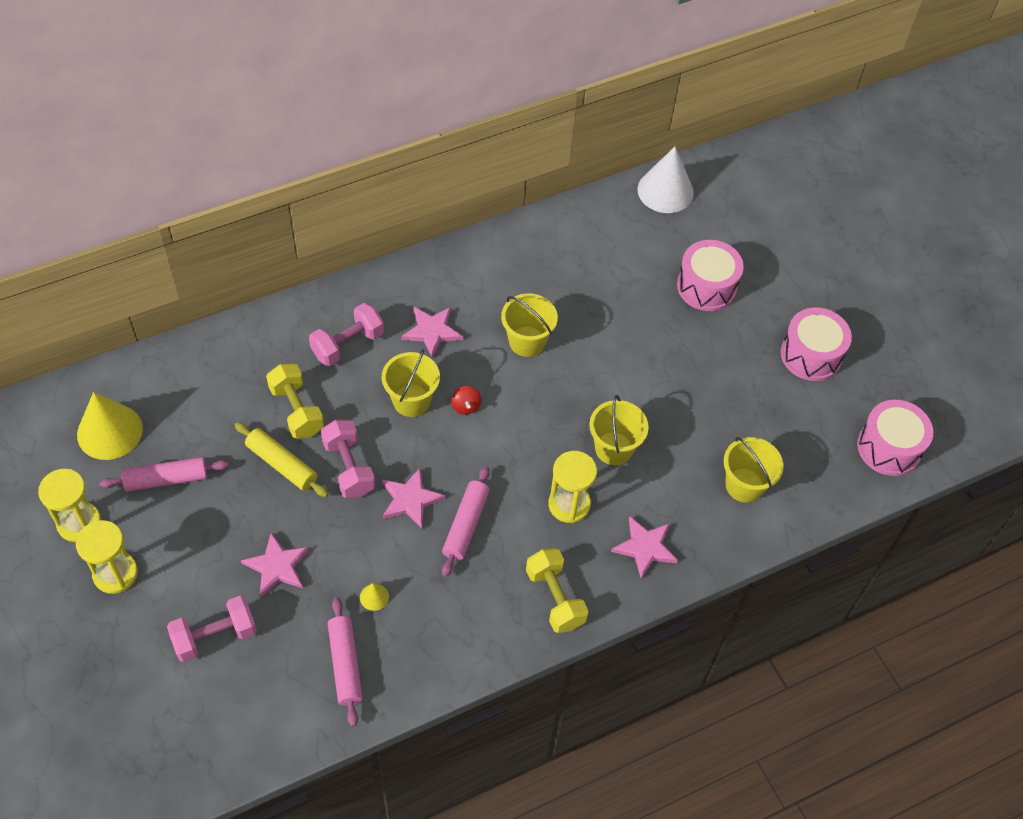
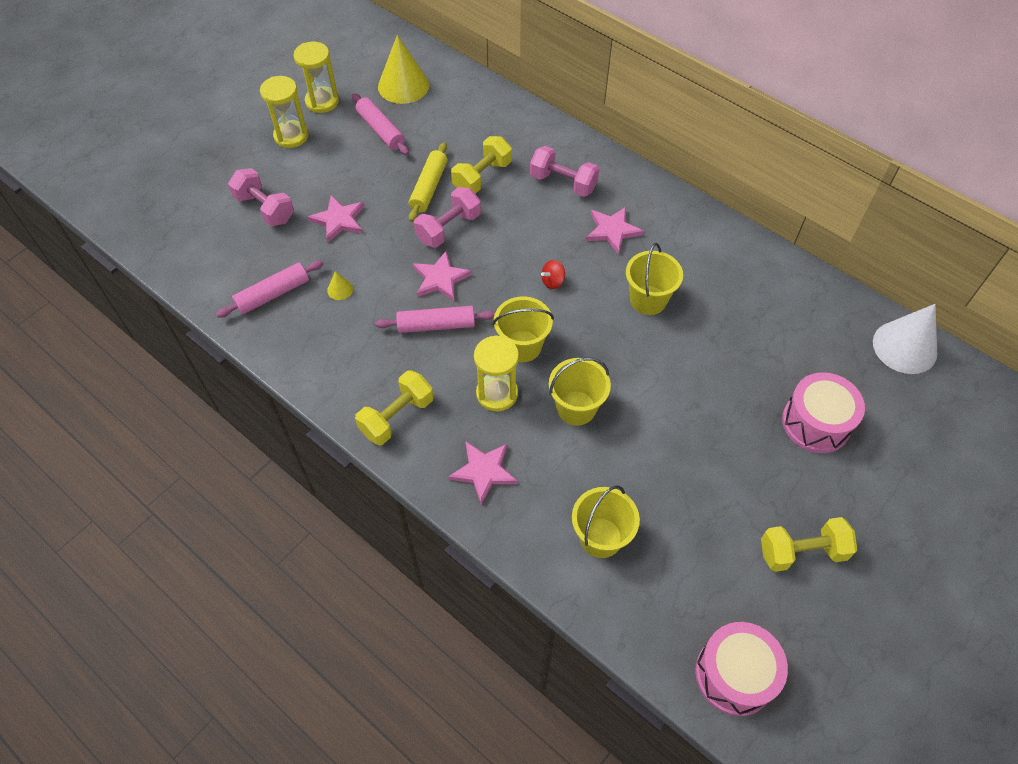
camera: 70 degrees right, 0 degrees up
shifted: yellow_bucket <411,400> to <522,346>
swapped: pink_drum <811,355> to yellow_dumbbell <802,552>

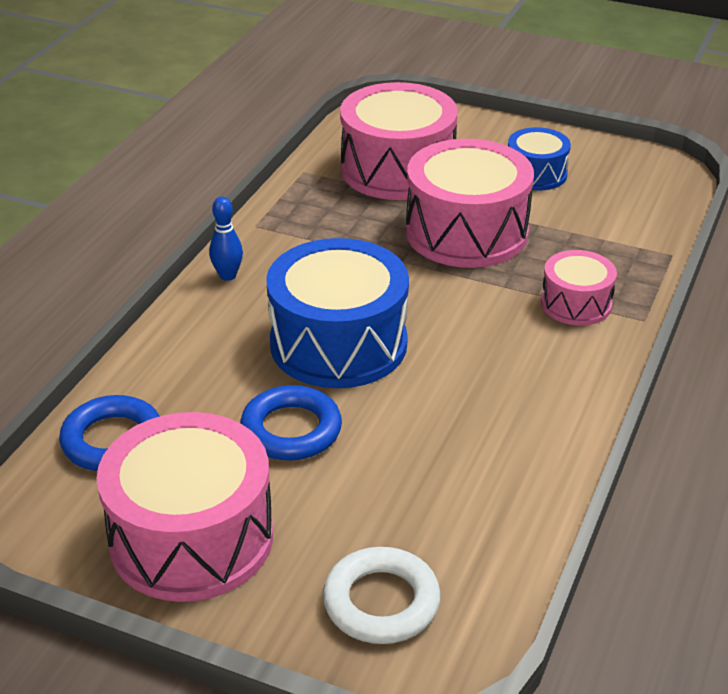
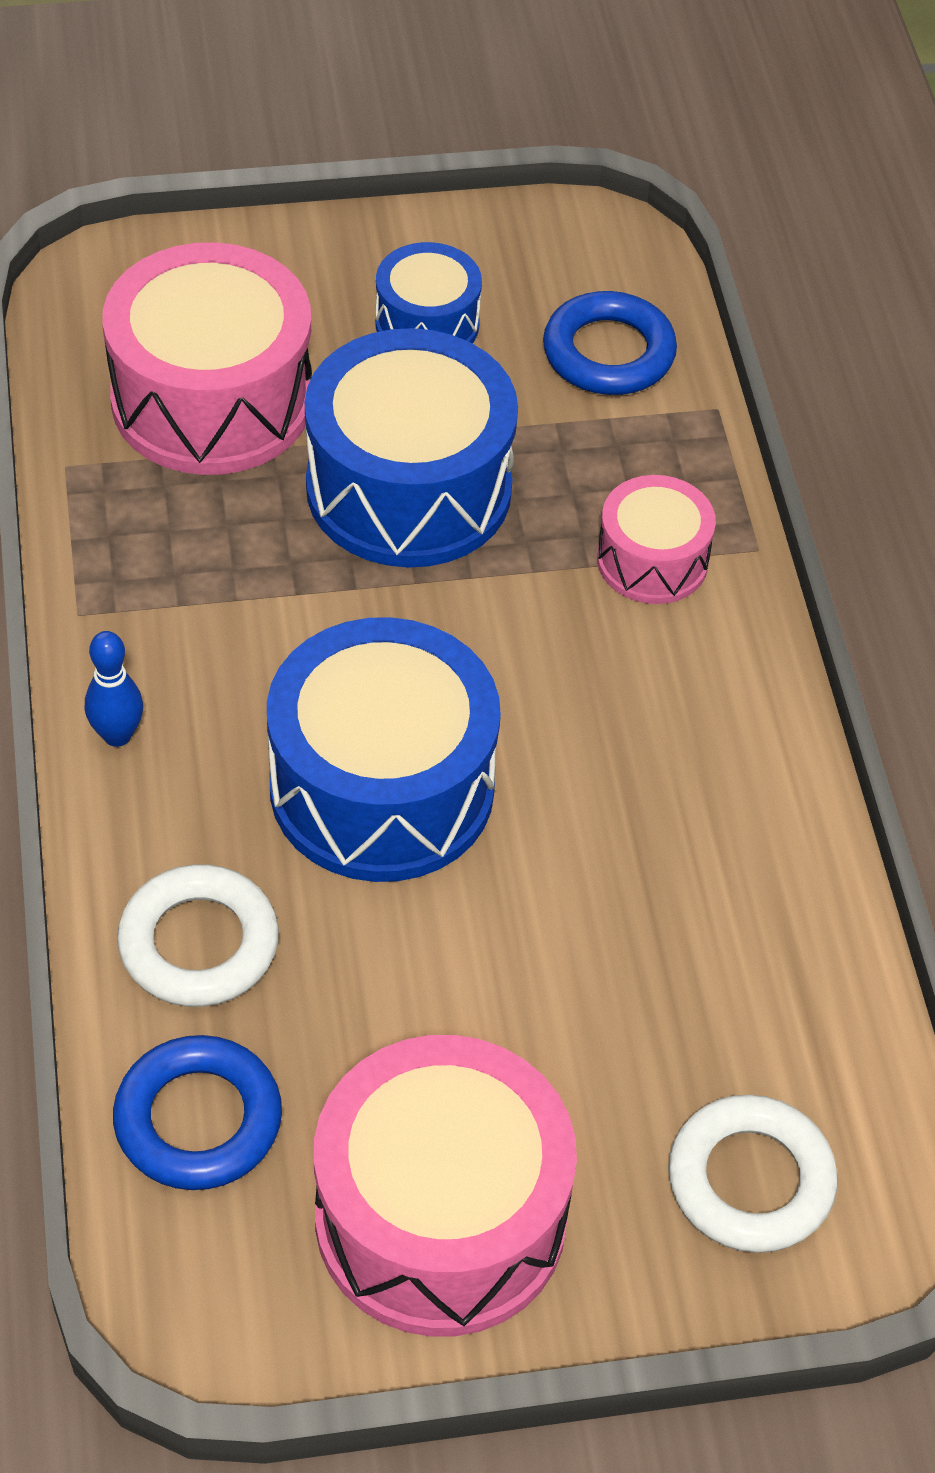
camera: 35 degrees left, 15 degrees up
new: white_ring <199,943>
shifted: blue_ring <291,430> to <608,353>
repainted: pink_drum <466,232> to blue_drum <409,488>

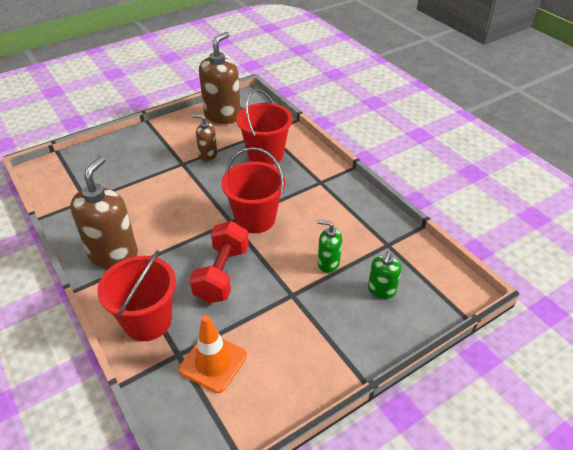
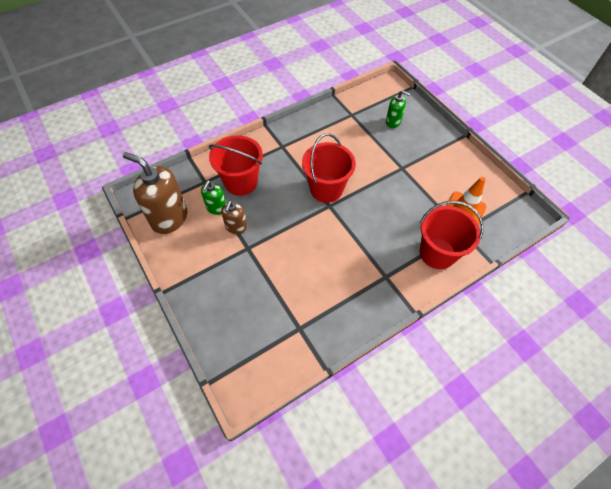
camera: 90 degrees left, 15 degrees up
gone: brown_soap_dispenser <113,254>; red_dumbbell <222,274>
shifted: green_soap_dispenser <328,263> to <216,208>

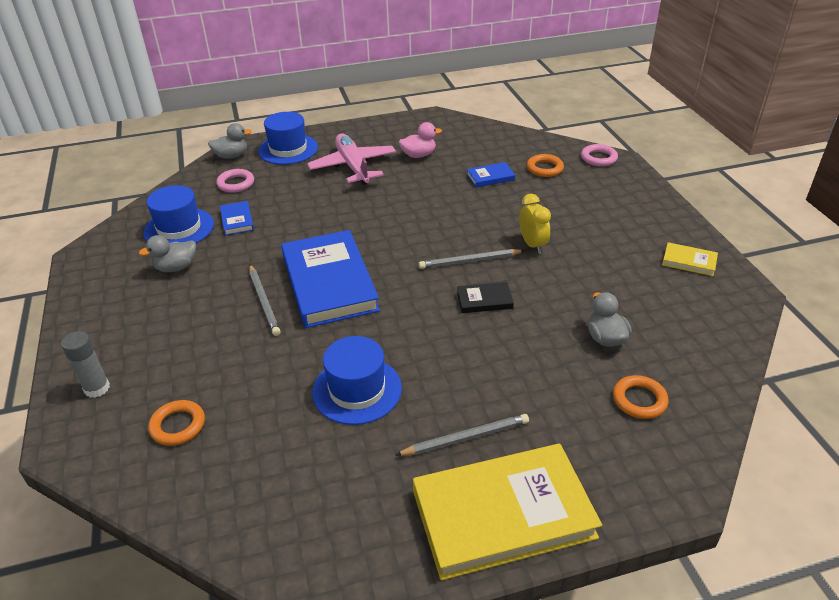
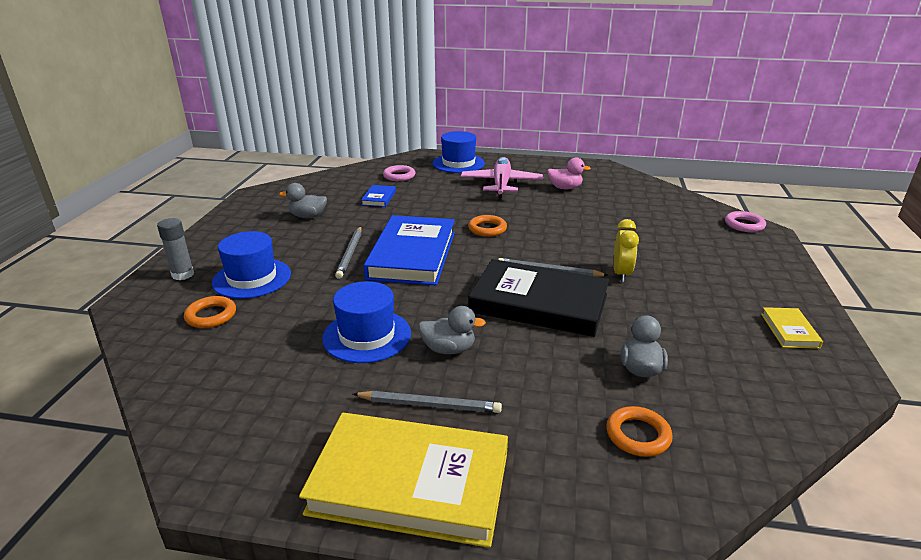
camera: 25 degrees right, 10 degrees down
gone: blue_book <490,177>
shifted: blue_hat <179,228> to <252,278>; grey_duck <231,156> to <448,349>; orange_ring <544,168> to <487,229>
rotated: yellow_book <689,261> = <789,330> 45 degrees clockwise
scaled: black_book <484,300> = <538,303> x2.32

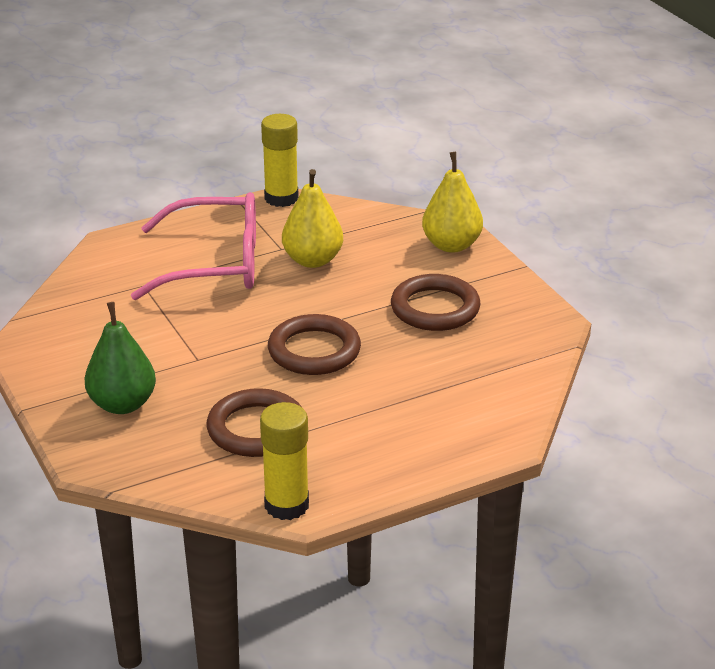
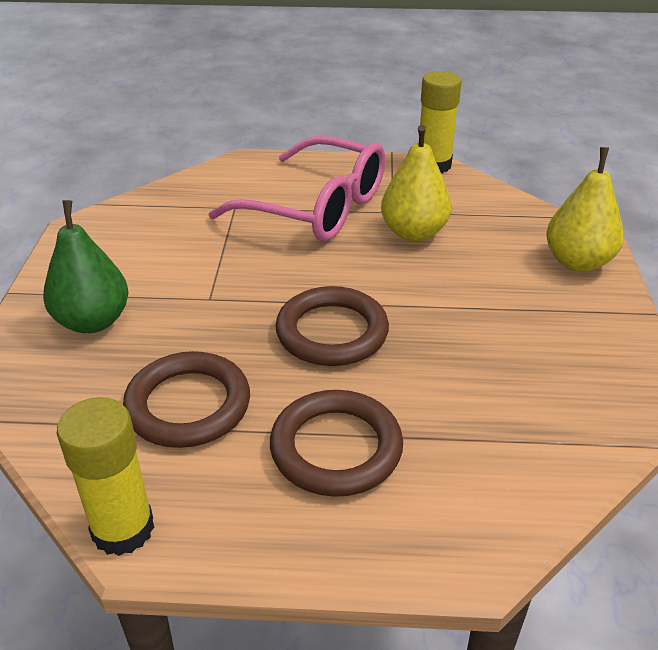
camera: 30 degrees right, 5 degrees up
shifted: brown_ring <435,308> to <336,448>

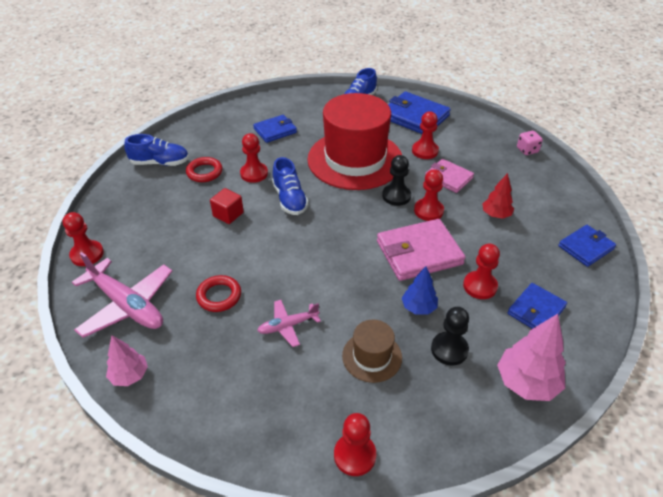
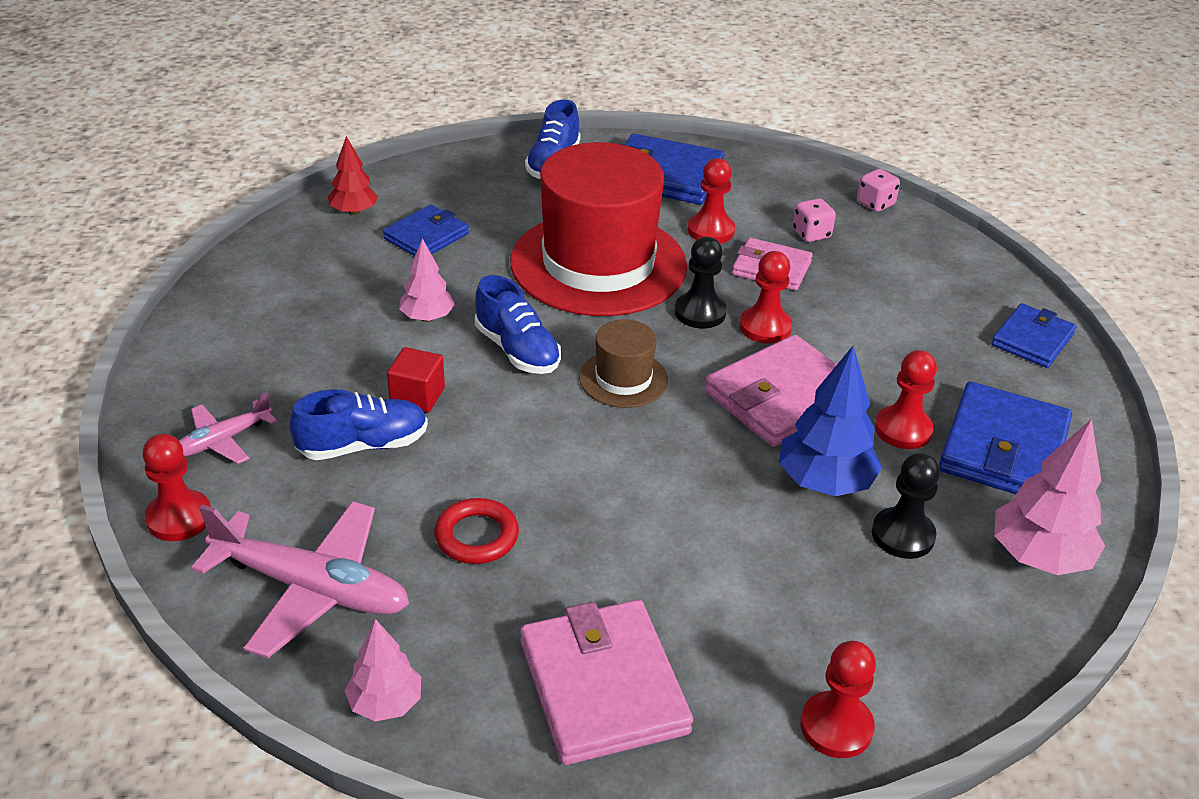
camera: 20 degrees left, 5 degrees down
gone: red_ring <204,172>
new: pink_wallet <602,687>; pink_dice <811,234>
shifted: blue_shoe <160,163> to <363,445>; pink_plane <288,326> to <222,440>; brown_hat <372,356> to <623,379>; red_tree <496,215> to <354,212>
swapped: red_pawn <254,173> to pink_tree <427,317>
scaled: blue_tree <418,307> = <824,482> x1.61; blue_wallet <536,310> = <1003,448> x1.61

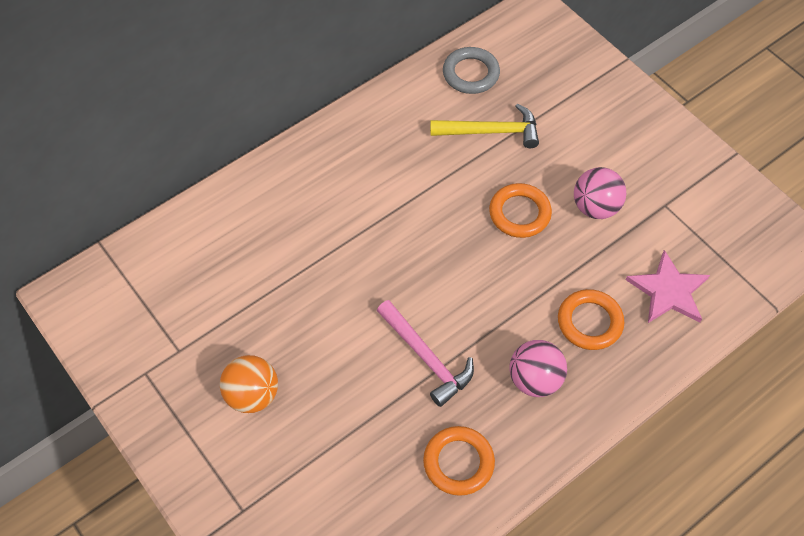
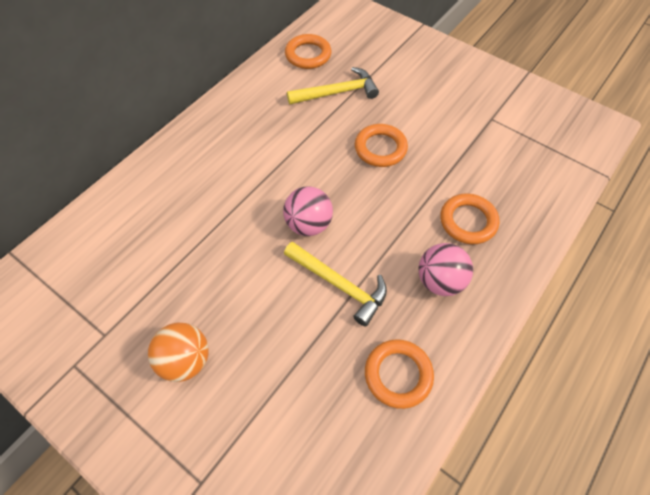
camera: 15 degrees left, 0 degrees up
gone: pink_star <668,291>
shifted: pink_ball <595,207> to <308,224>
repainted: pink_hammer <426,358> to yellow_hammer <339,285>; grey_ring <471,74> to orange_ring <308,55>

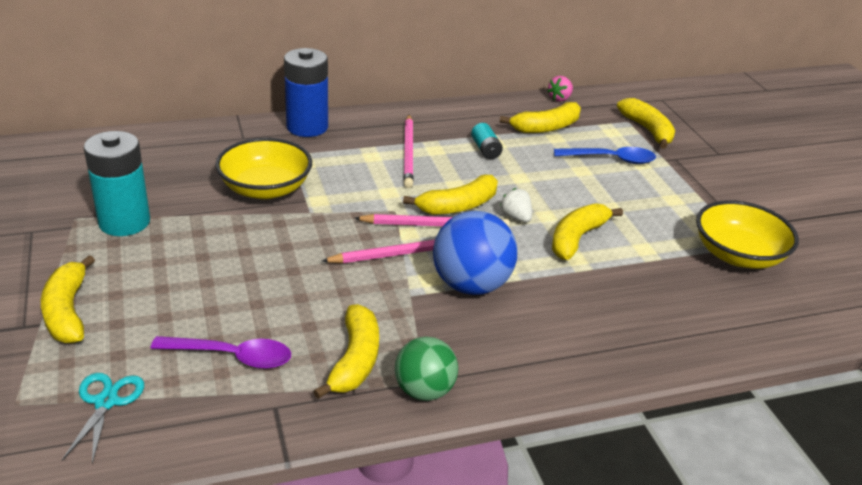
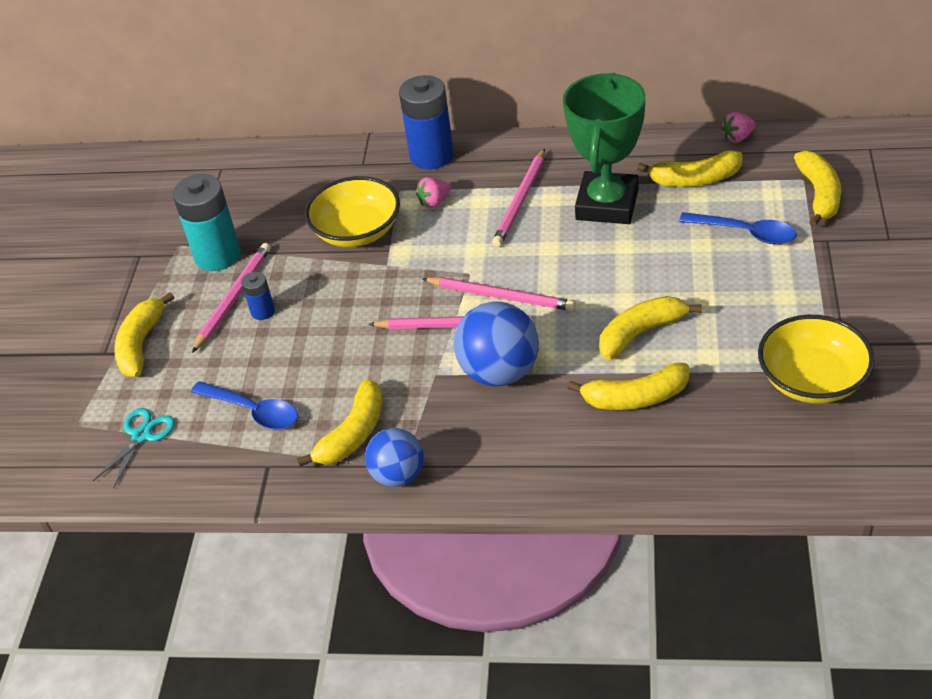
camera: 30 degrees right, 10 degrees up
gone: white_strawberry <516,217>
new: pink_pencil <233,298>; blue_battery <263,311>; pink_strawberry <434,202>
shifted: yellow_banana <458,206> to <635,397>
swapped: turquoise_battery <485,150> to green_trophy <607,204>
repainted: purple_spoon <232,356> to blue_spoon <253,411>; green_ball <424,391> to blue_ball <398,475>

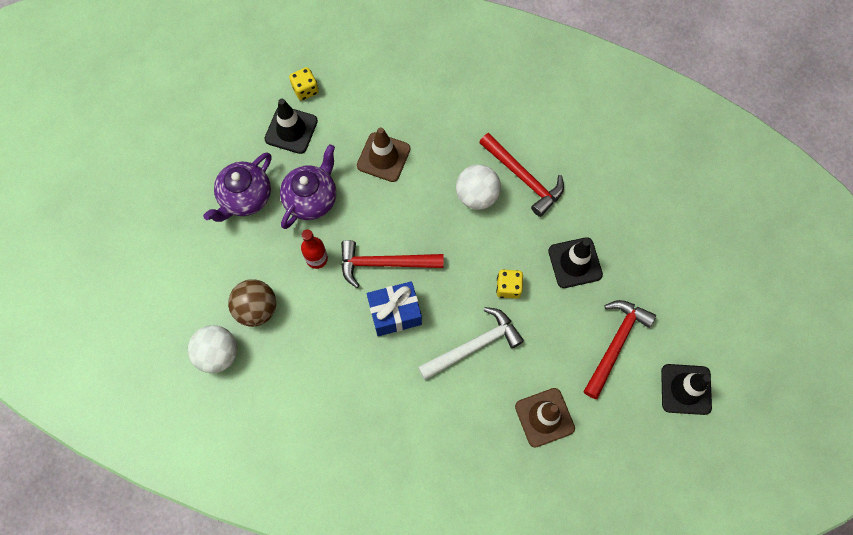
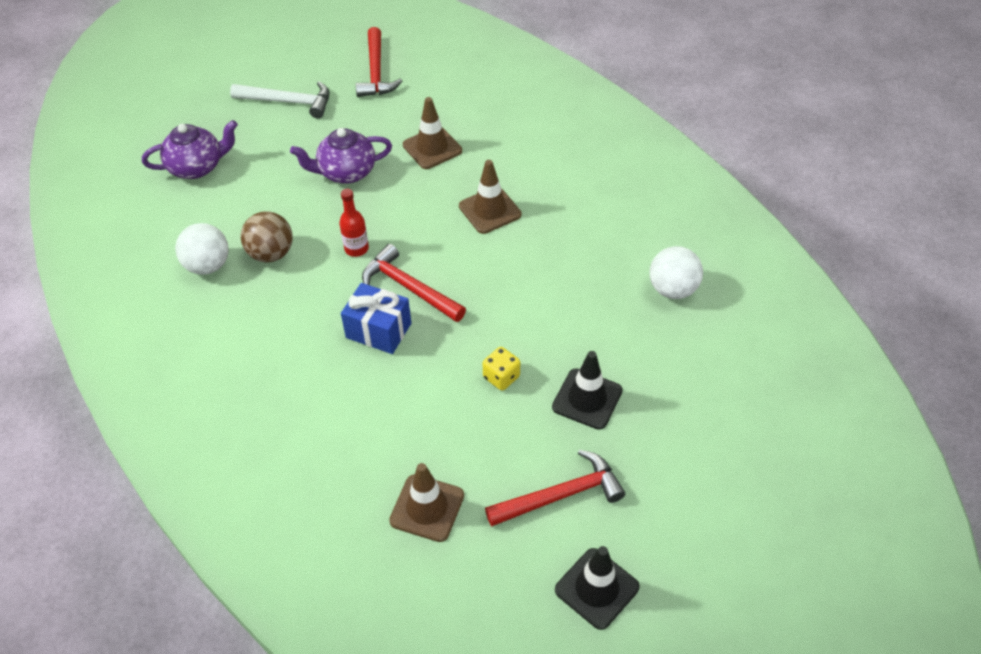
camera: 40 degrees right, 20 degrees down
gone: yellow_dice <305,90>
shifted: purple_teapot <311,198> to <197,167>; white_hammer <474,345> to <288,102>; white_ball <477,195> to <672,289>; red_hammer <523,178> to <376,72>
repainted: black_traffic_cone <291,130> to brown_traffic_cone <432,148>

